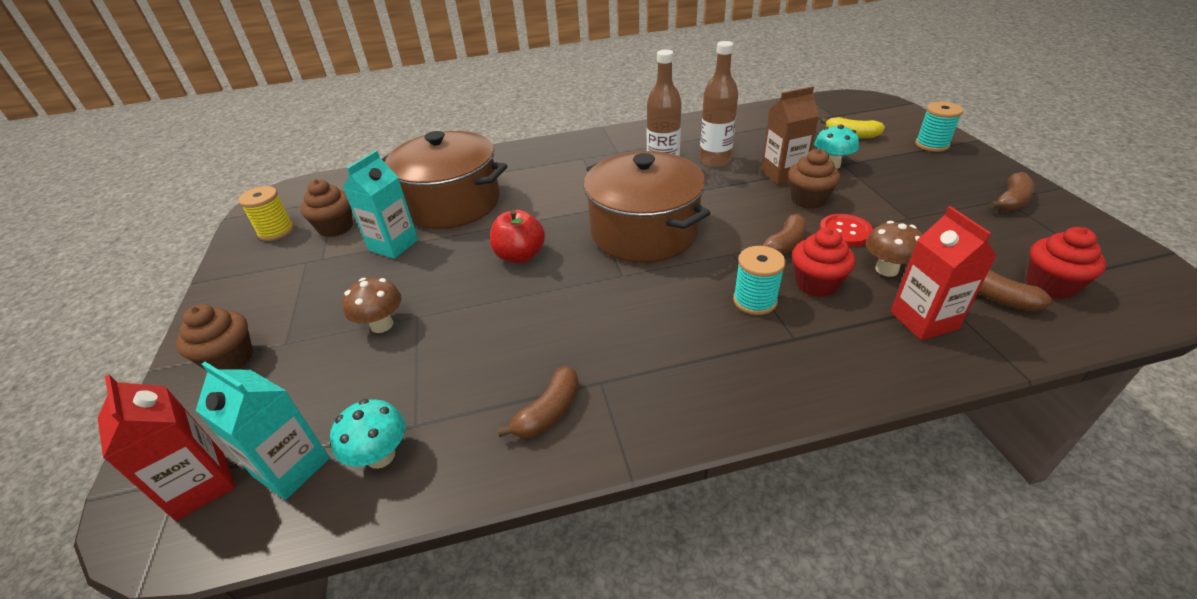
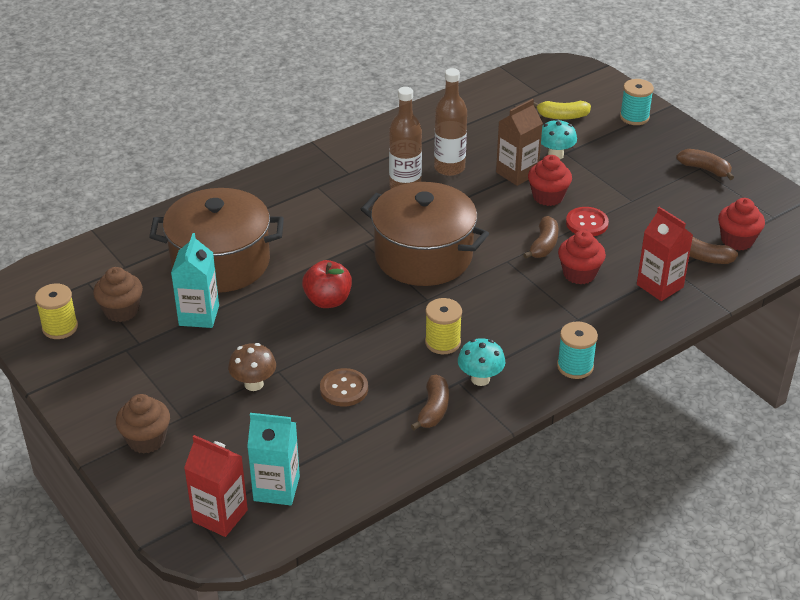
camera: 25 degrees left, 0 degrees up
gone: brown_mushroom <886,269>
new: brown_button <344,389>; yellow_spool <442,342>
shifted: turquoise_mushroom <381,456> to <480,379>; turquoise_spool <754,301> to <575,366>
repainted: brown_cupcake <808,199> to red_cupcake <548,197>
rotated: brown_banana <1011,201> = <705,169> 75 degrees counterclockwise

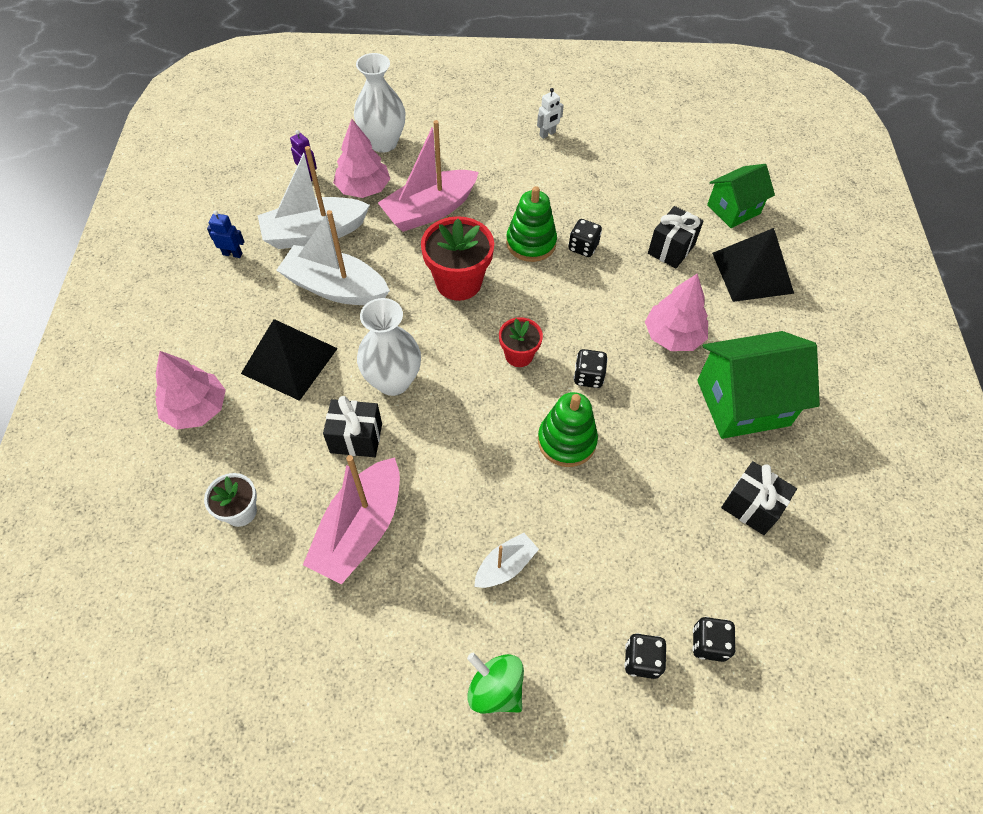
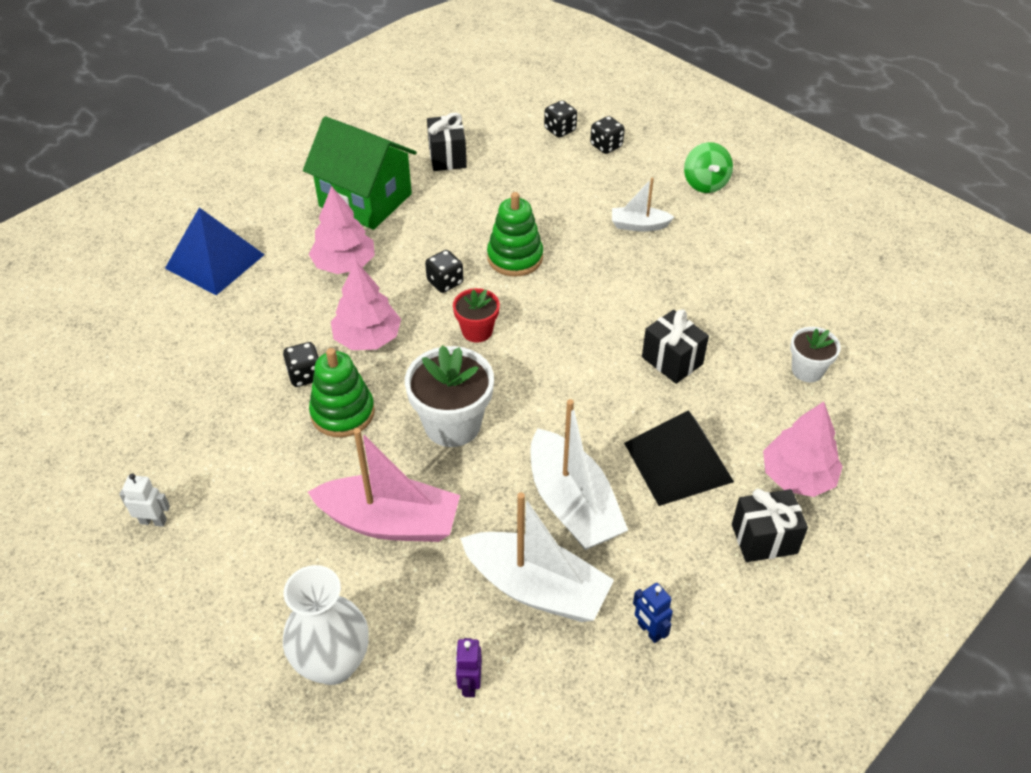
camera: 135 degrees left, 10 degrees down
gone: pink_boat <360,530>; white_vase <393,381>; green_house <733,209>
shifted: pink_tree <363,189> to <367,338>; black_gift <671,249> to <764,539>
repainted: red_flower_pot <458,282> to white_flower_pot <452,424>; black_pyramid <752,273> to blue_pyramid <215,261>

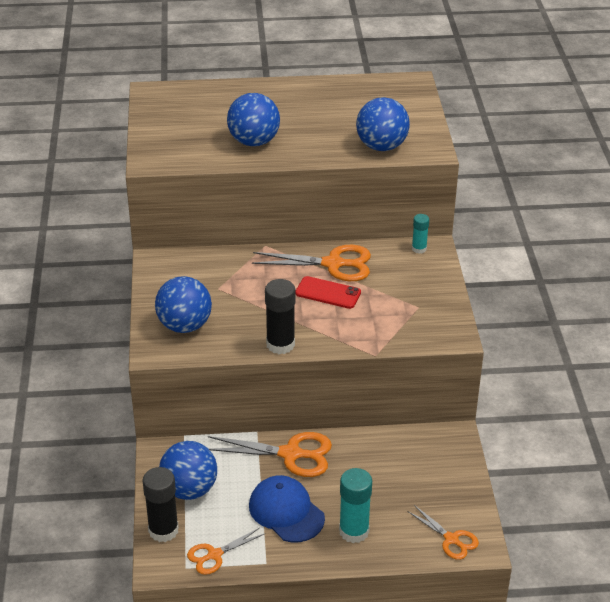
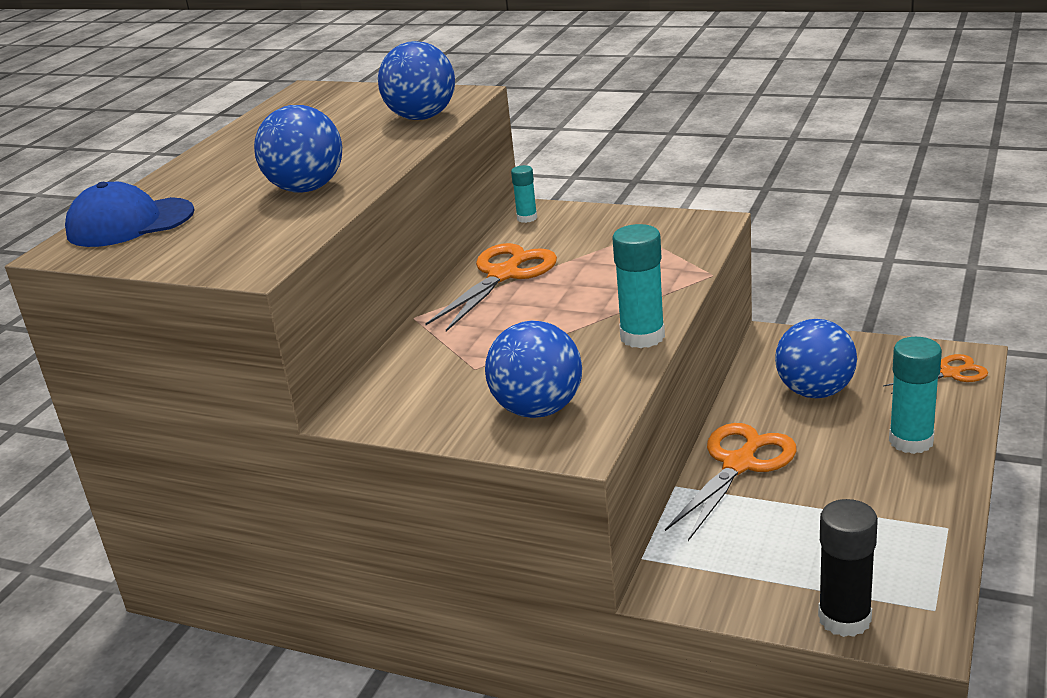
camera: 60 degrees left, 10 degrees down
gone: orange_scissors <214,555>; red_phone <328,293>
shifted: blue_ball <189,489> to <815,392>; blue_cap <286,511> to <130,223>
repainted: black_glue_stick <280,344> to turquoise_glue_stick <642,336>

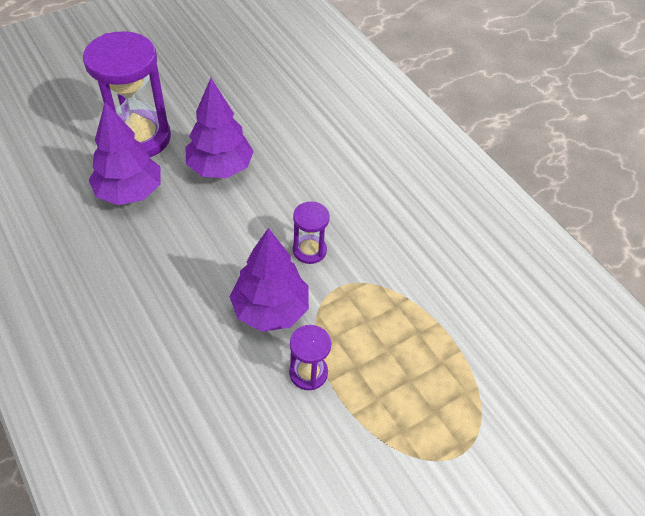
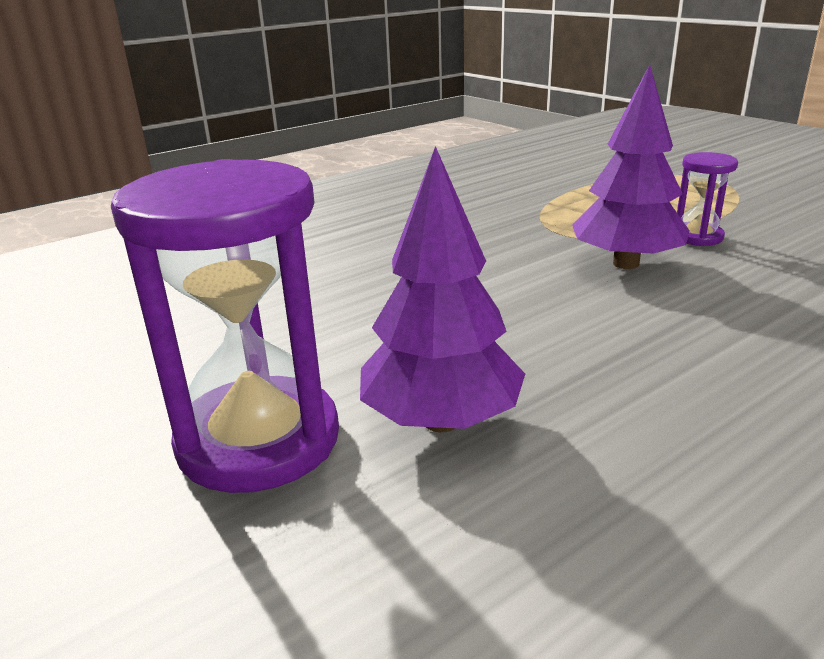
camera: 90 degrees left, 25 degrees down
gone: purple_tree <220,168>; purple_hourglass <309,250>

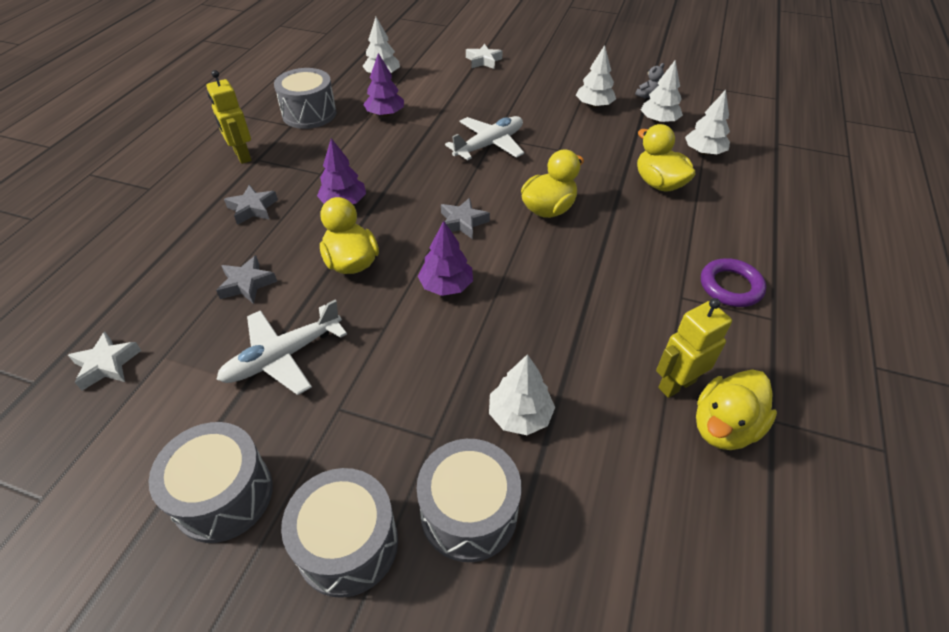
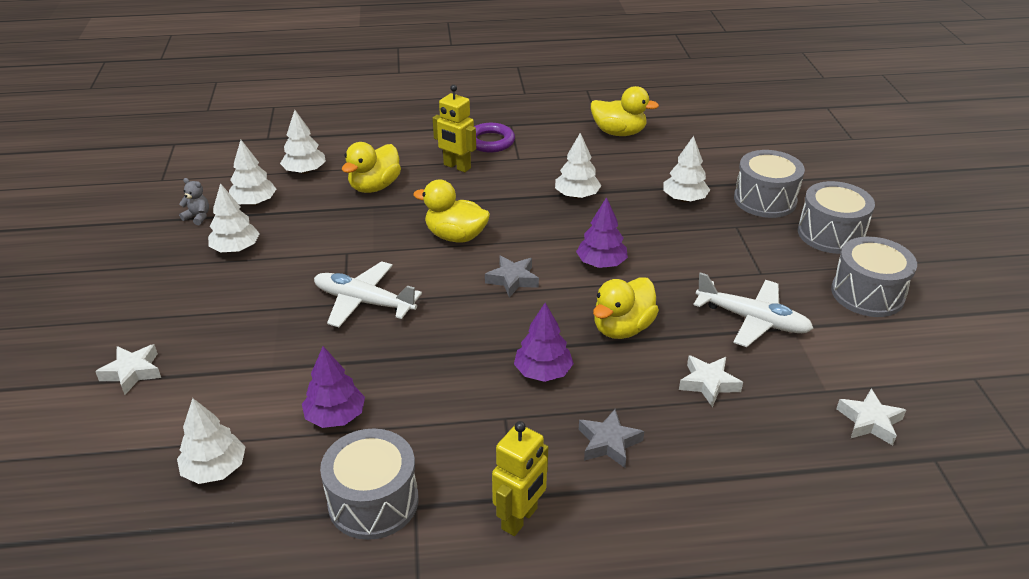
camera: 115 degrees left, 10 degrees down
new: white_tree <576,195>
shifted: yellow_robot <676,384> to <457,167>
repainted: grey_star <247,284> to white_star <708,383>

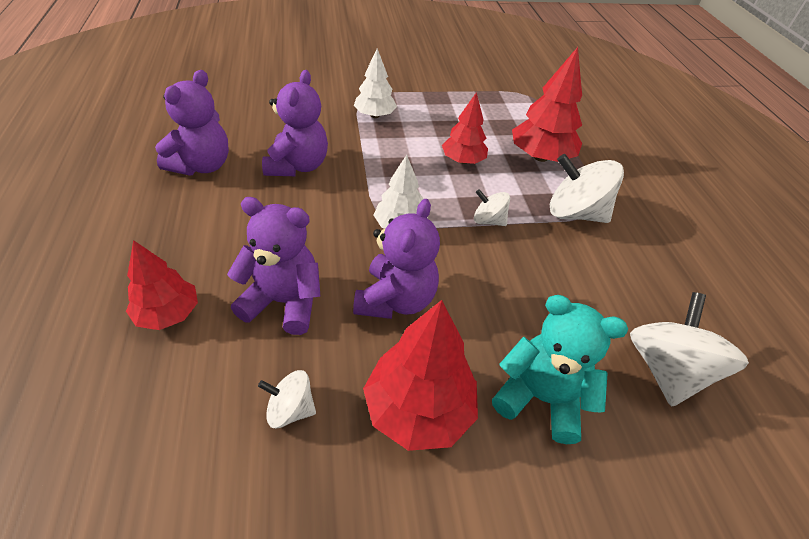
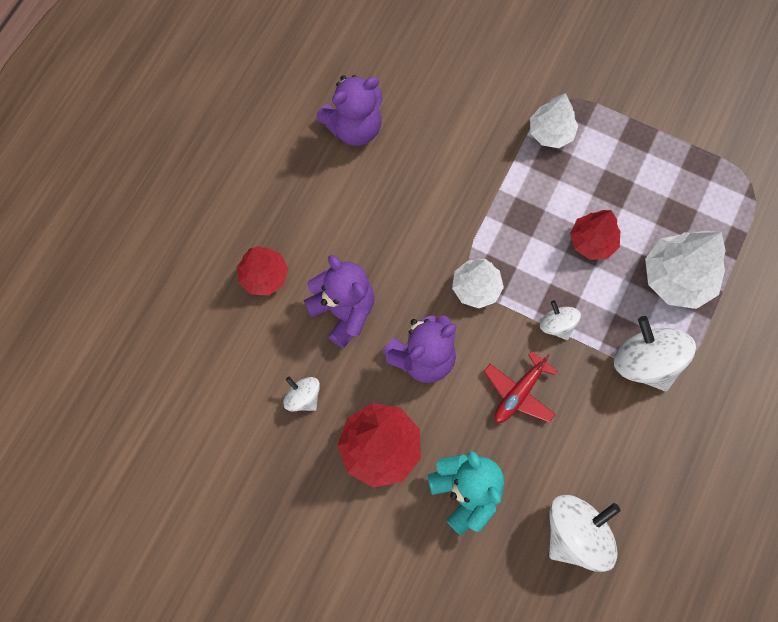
camera: 40 degrees right, 25 degrees up
gone: purple_teddy_bear <297,166>
new: red_plane <519,393>
repainted: red_tree <540,157> to white_tree <677,278>

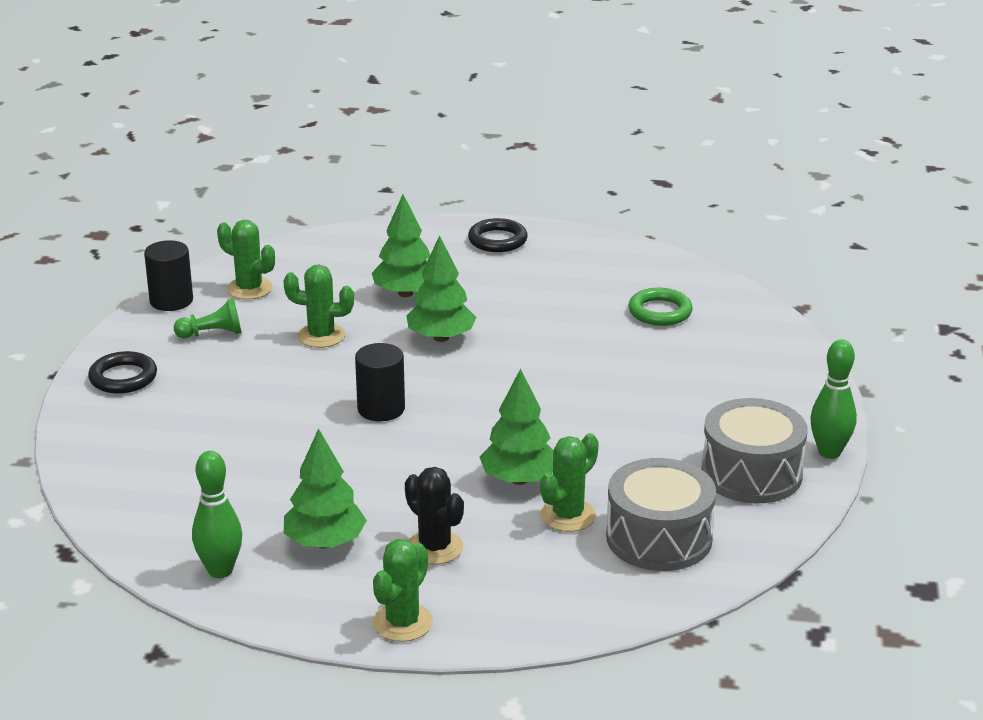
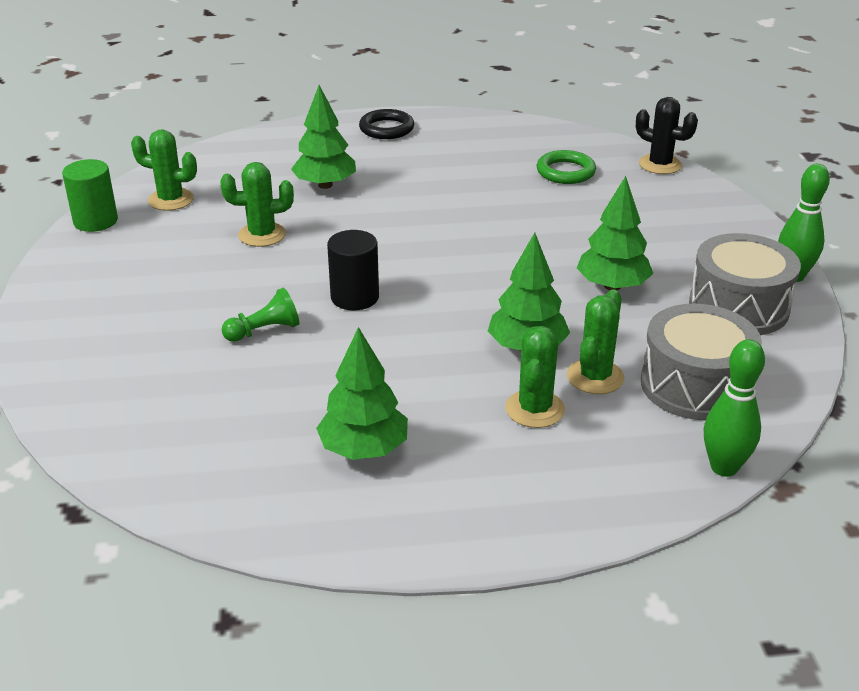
camera: 15 degrees left, 5 degrees up
gone: black_ring <123,378>
shifted: green_pawn <212,334> to <264,331>; green_bowling_pin <220,570> to <724,467>; green_cactus <402,623> to <535,409>; black_cactus <434,547> to <660,164>; green_tree <441,337> to <612,286>
repainted: black_cylinder <171,301> to green_cylinder <95,221>

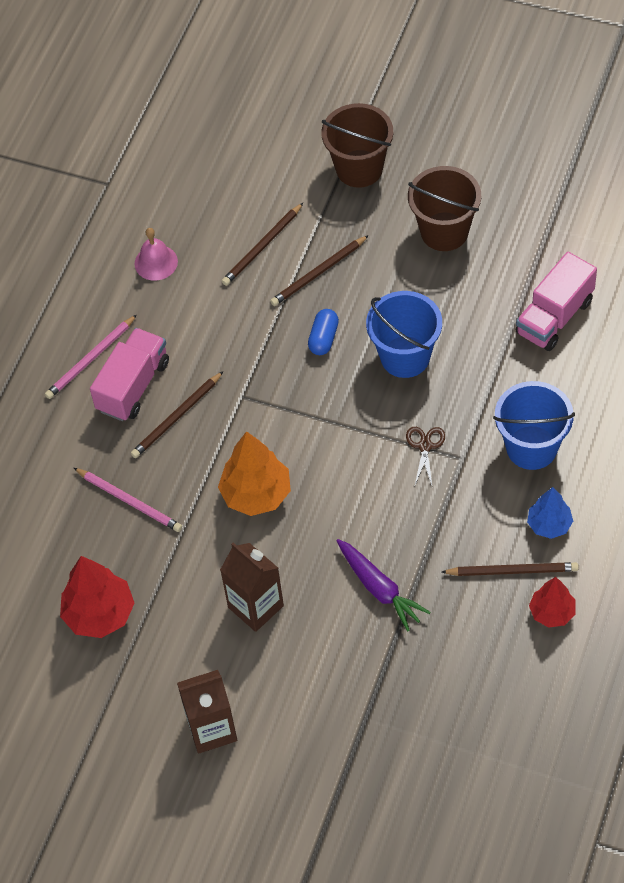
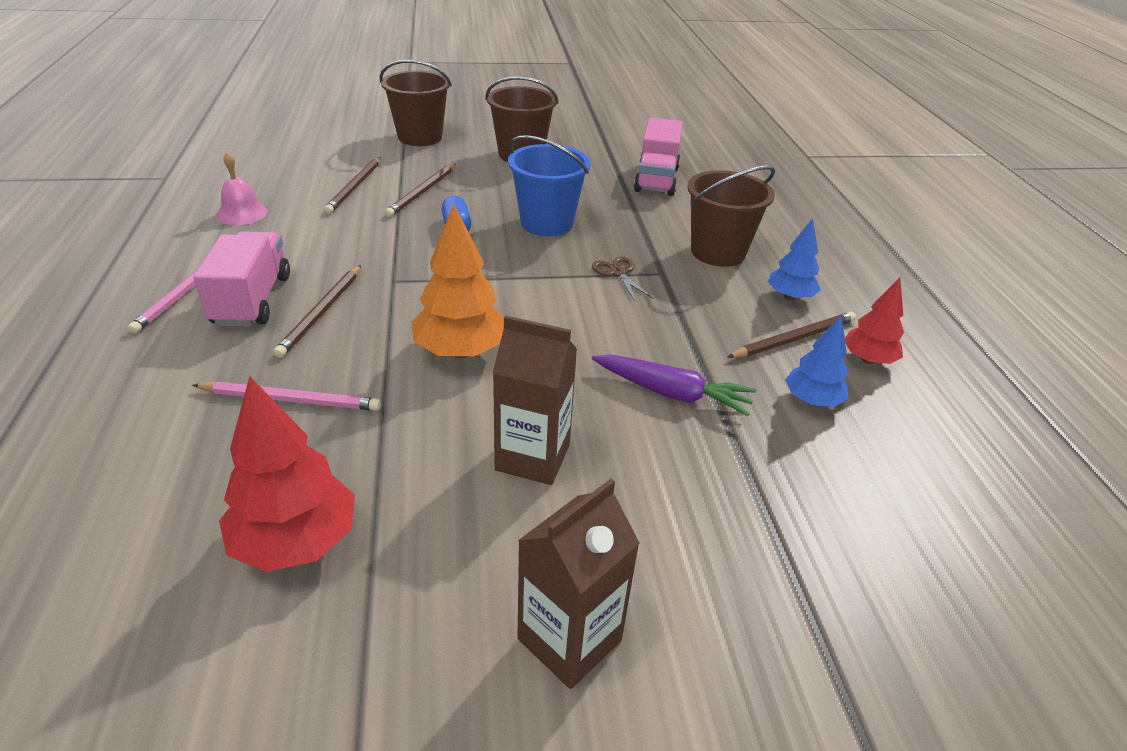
camera: 35 degrees left, 20 degrees down
new: blue_tree <812,400>
repainted: blue_bucket <531,447> to brown_bucket <718,252>

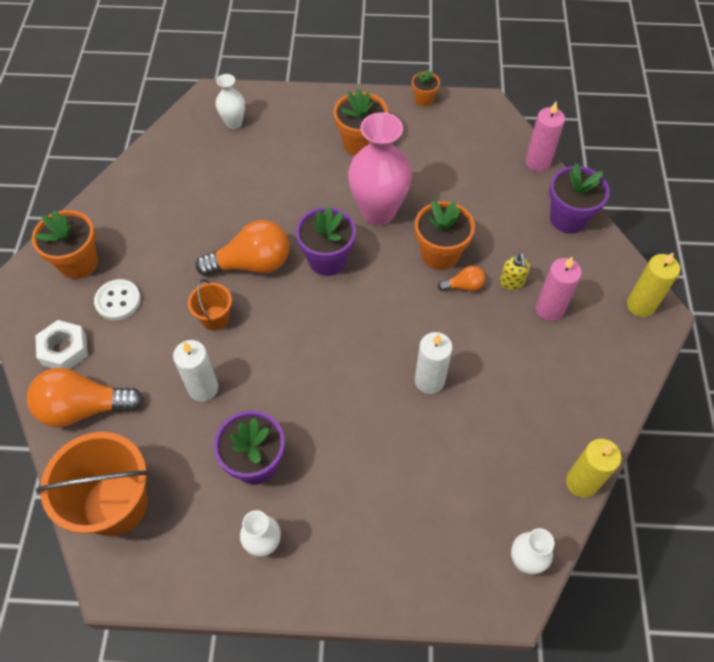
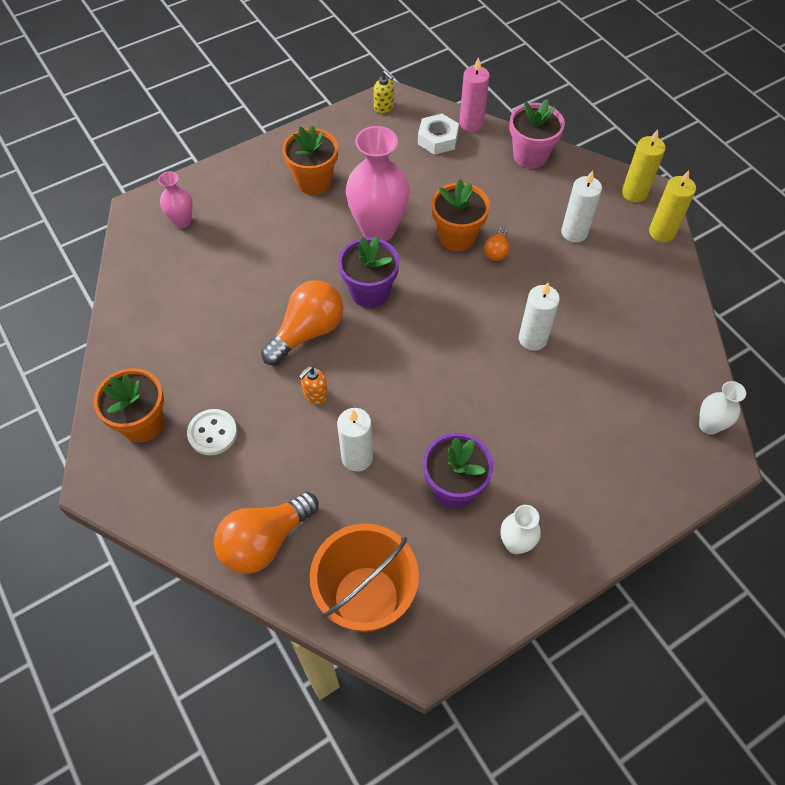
camera: 35 degrees left, 0 degrees up
gone: orange_flower_pot <424,100>
shifted: white_nut <64,349> to <437,139>; yellow_soap_dispenser <512,282> to <384,107>; yellow_candle <581,482> to <662,232>
swapped: orange_bucket <215,318> to orange_soap_dispenser <315,395>
repainted: white_vase <234,123> to pink_vase <182,221>; pink_candle <549,309> to white_candle <574,232>; purple_flower_pot <568,218> to pink_flower_pot <530,156>
rotated: orange_light_bulb <463,286> = <496,251> 150 degrees clockwise

